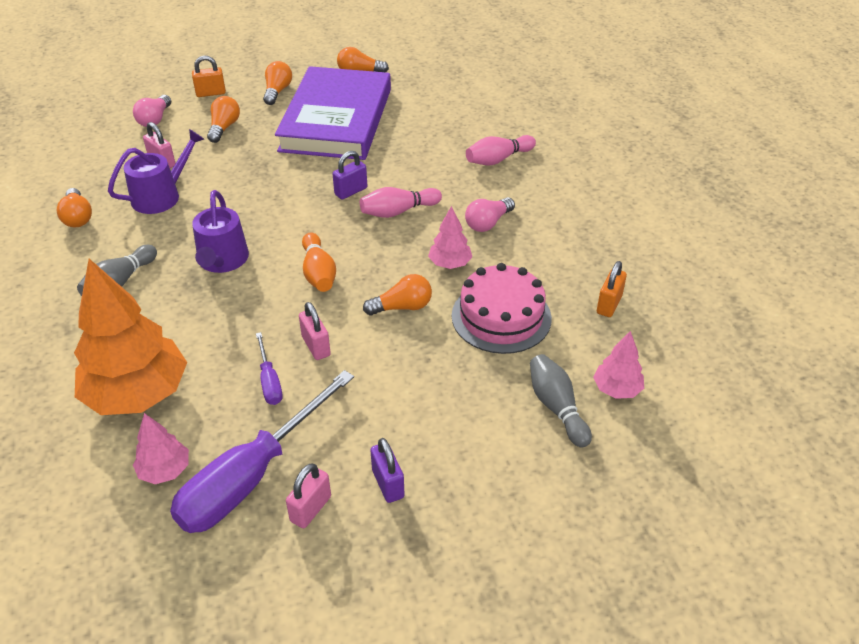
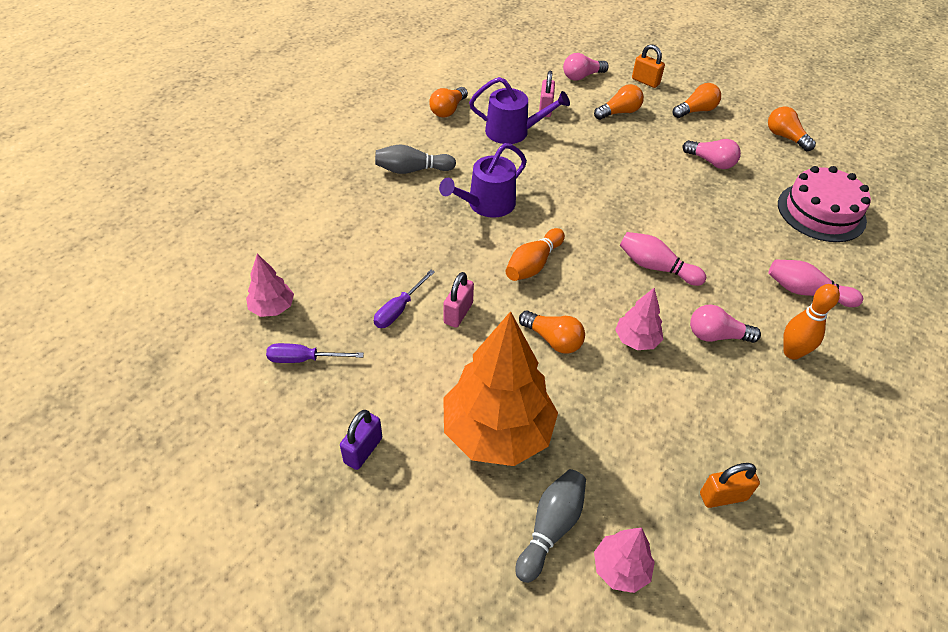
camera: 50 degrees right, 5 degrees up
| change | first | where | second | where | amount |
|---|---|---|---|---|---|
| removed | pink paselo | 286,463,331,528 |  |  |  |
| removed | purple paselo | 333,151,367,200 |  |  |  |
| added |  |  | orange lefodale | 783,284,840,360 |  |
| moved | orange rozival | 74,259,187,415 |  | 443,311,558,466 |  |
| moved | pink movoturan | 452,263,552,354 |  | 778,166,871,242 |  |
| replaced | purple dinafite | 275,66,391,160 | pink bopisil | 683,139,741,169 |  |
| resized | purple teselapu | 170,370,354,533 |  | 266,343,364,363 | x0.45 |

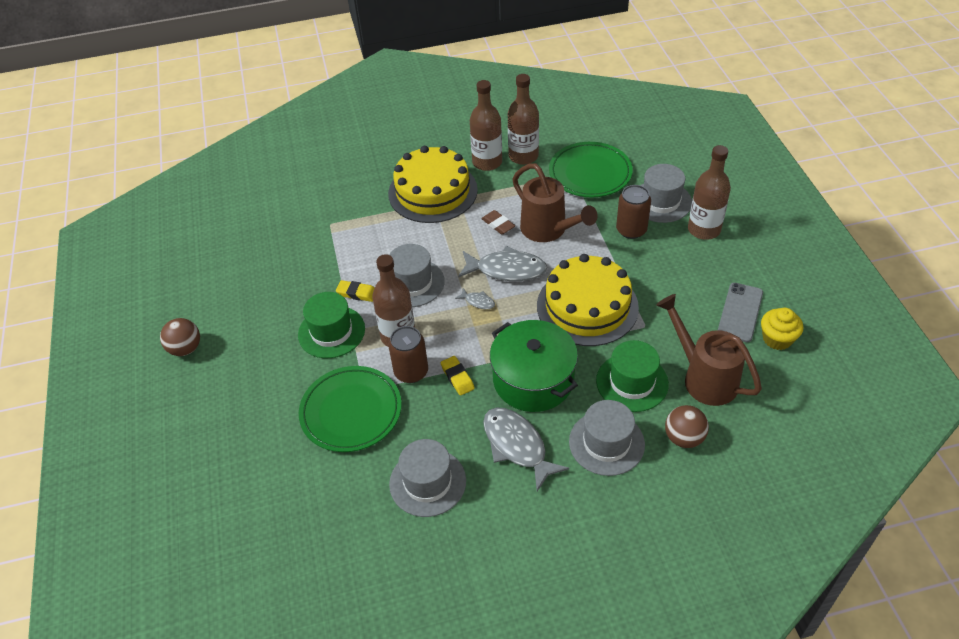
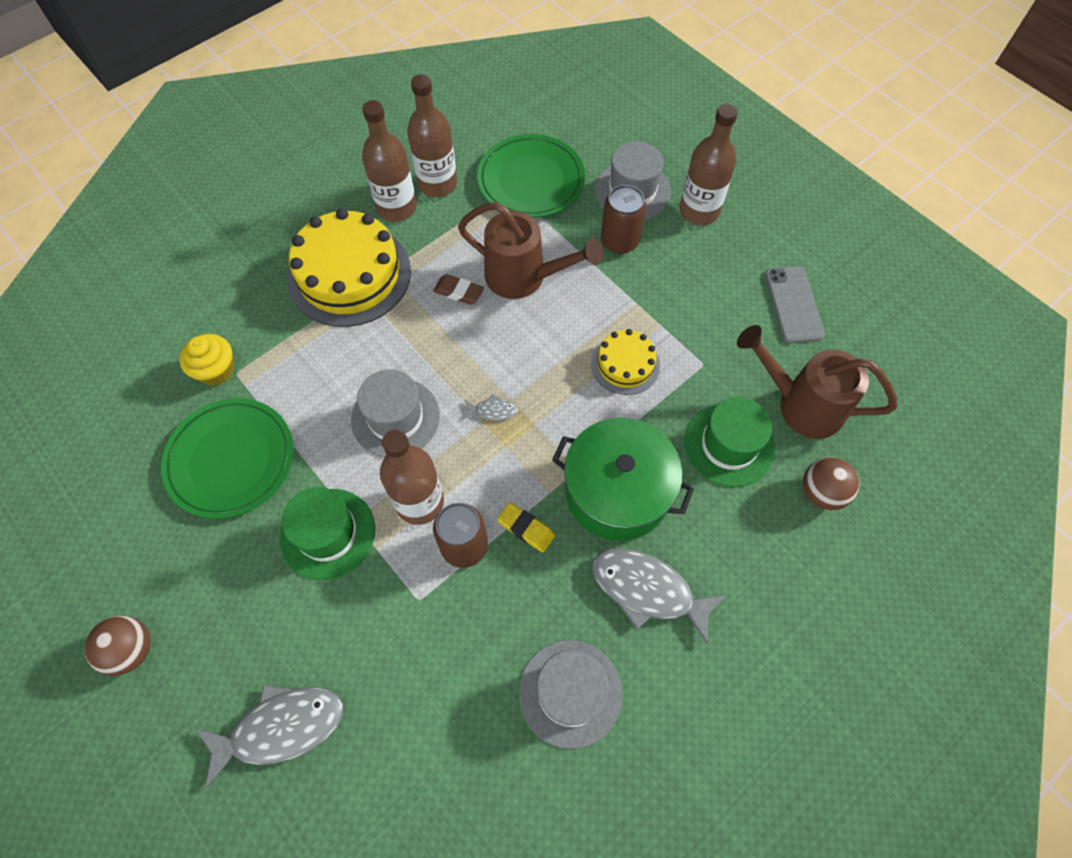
camera: 30 degrees left, 15 degrees up
| change | first | where | second | where | amount |
|---|---|---|---|---|---|
| removed | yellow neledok | 336,280,374,302 |  |  |  |
| removed | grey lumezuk | 569,400,645,476 |  |  |  |
| moved | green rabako | 299,366,402,452 |  | 161,398,293,519 |  |
| moved | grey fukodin | 458,246,547,281 |  | 196,684,343,788 |  |
| moved | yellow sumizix | 761,308,803,350 |  | 179,334,234,386 |  |
| resized | yellow movoturan | 537,254,639,346 |  | 591,329,660,395 | x0.53 |

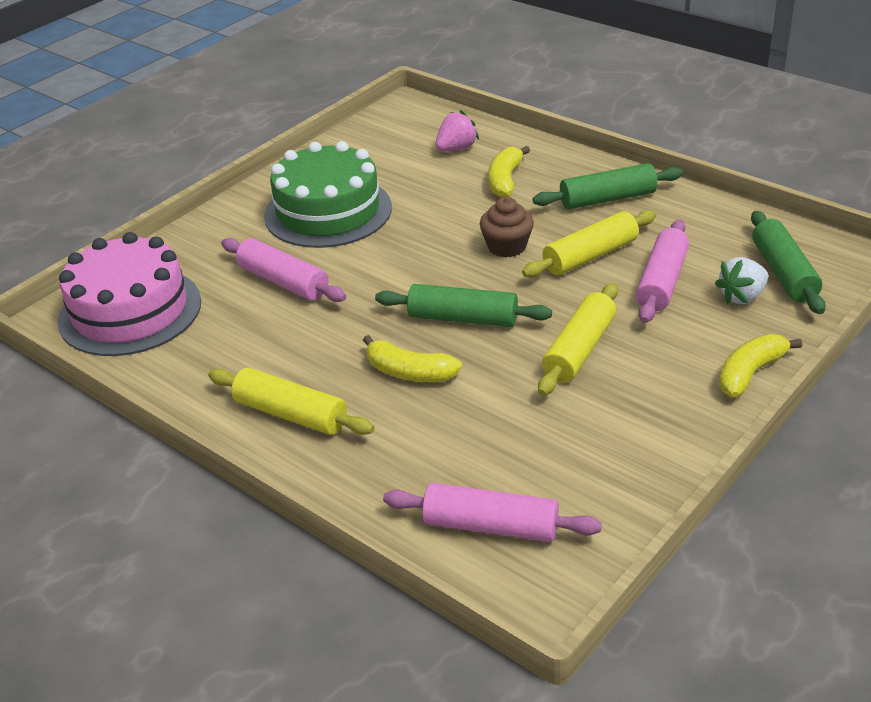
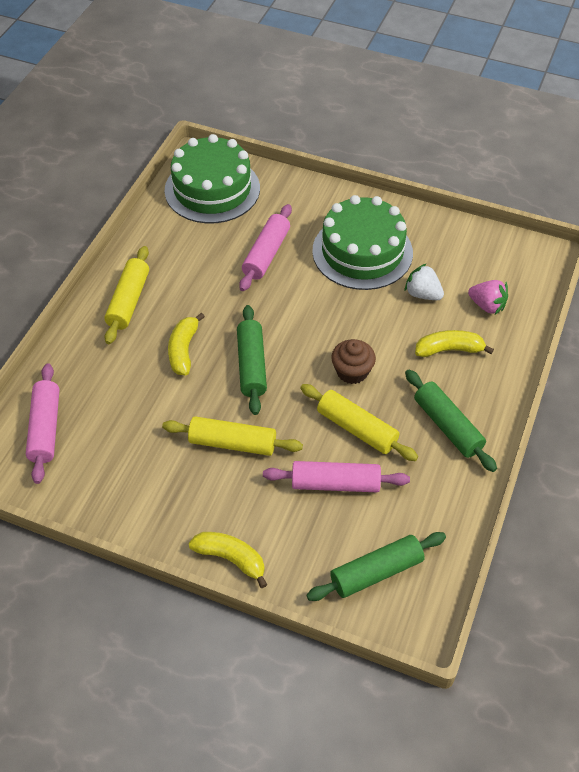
camera: 70 degrees right, 15 degrees up
| change | first | where | second | where | amount |
|---|---|---|---|---|---|
| moved | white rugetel | 715,257,768,304 |  | 405,263,444,300 |  |
| recoloured | pink movoturan | 58,232,201,356 | green movoturan | 165,134,260,223 |  |

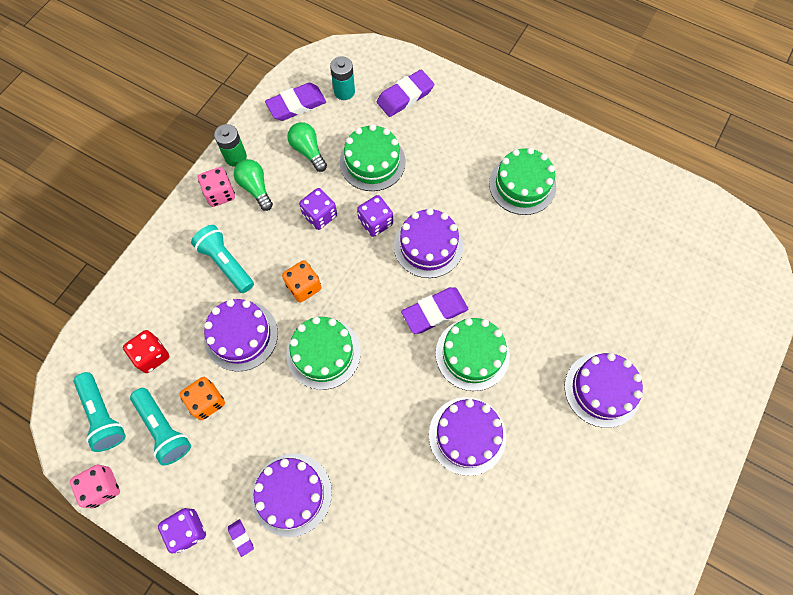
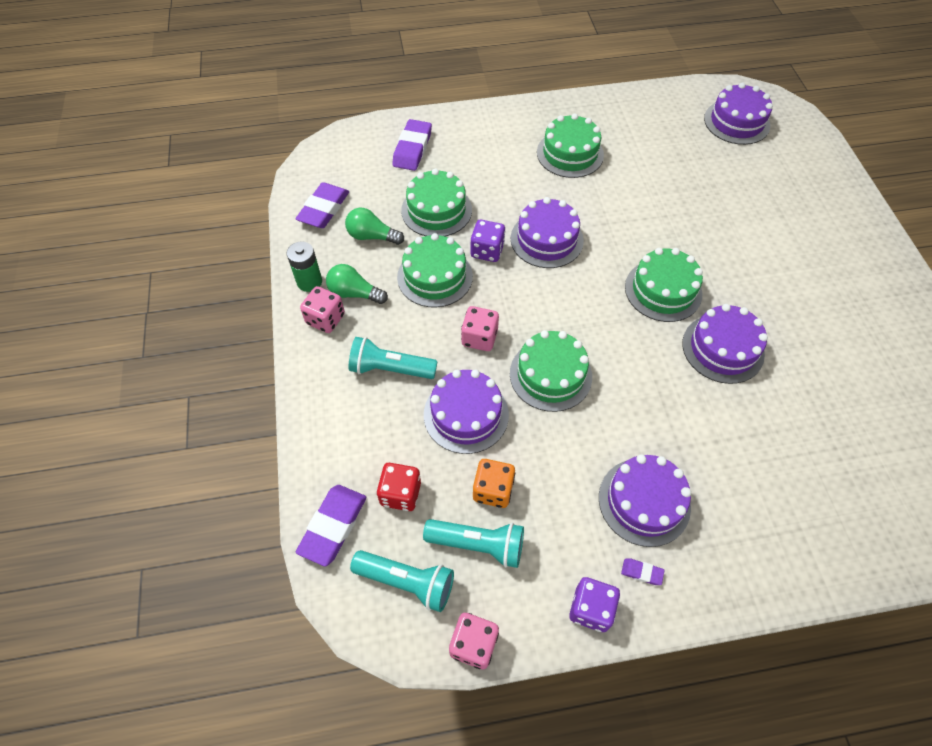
camera: 40 degrees left, 10 degrees down
| change | first | where | second | where | amount |
|---|---|---|---|---|---|
| removed | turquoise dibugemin | 330,56,355,100 |  |  |  |
| moved | purple neledok | 401,287,468,334 |  | 296,485,367,566 |  |
| moved | purple movoturan | 564,353,643,428 |  | 704,83,773,145 |  |
| replaced | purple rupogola | 299,188,337,230 | green movoturan | 397,233,473,308 |  |
| recoloured | orange rupogola | 282,260,322,303 | pink rupogola | 461,306,499,351 |  |

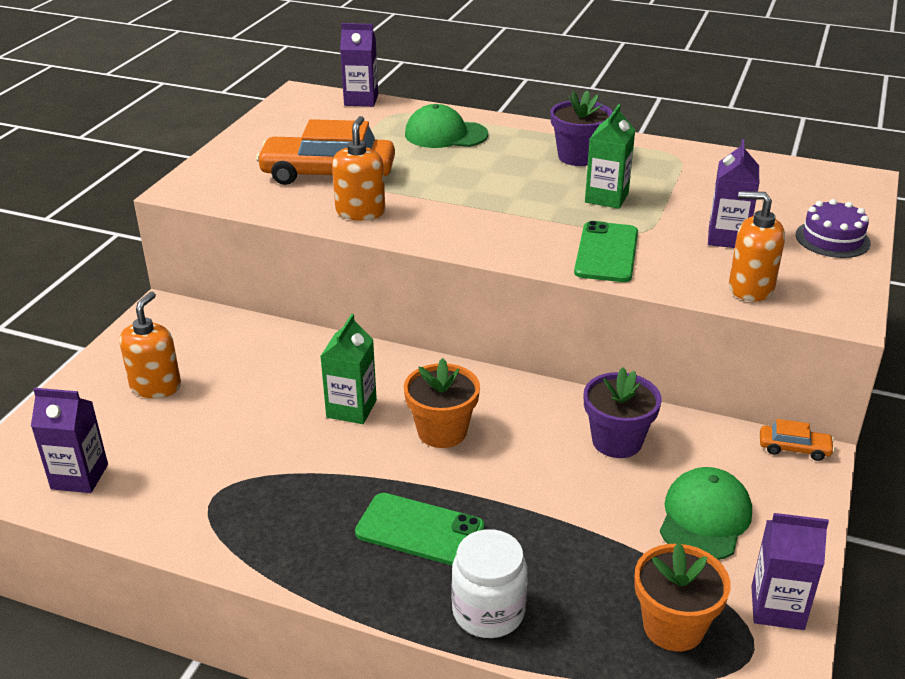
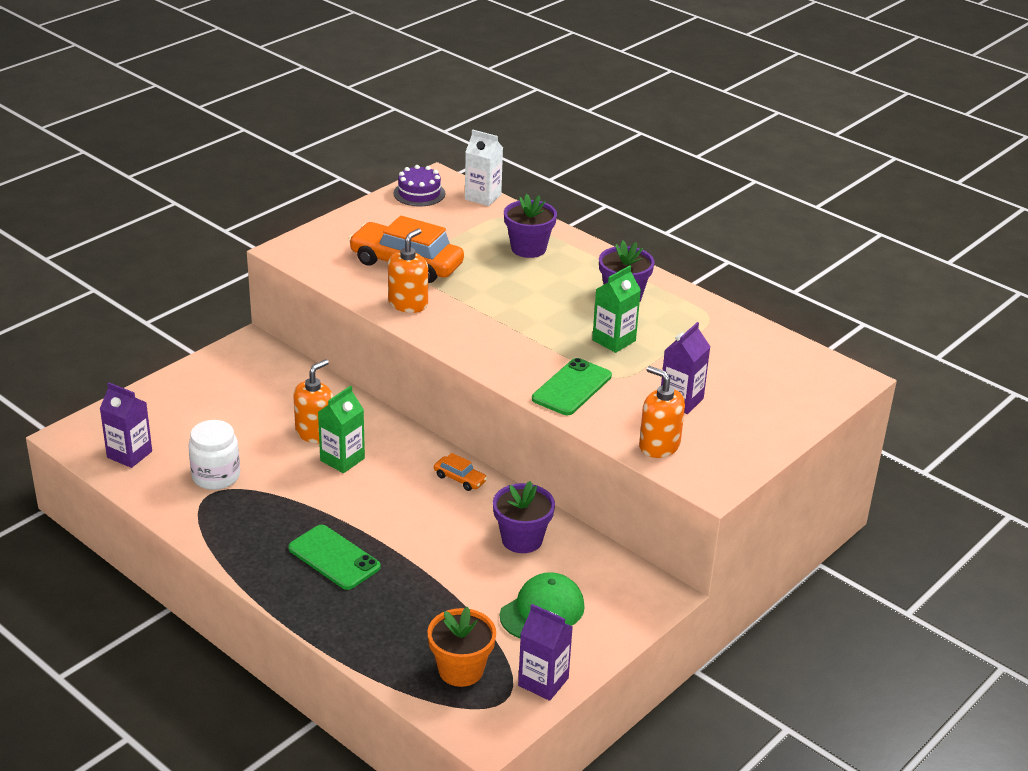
camera: 20 degrees right, 0 degrees up
| change | first | where | second | where | amount |
|---|---|---|---|---|---|
| removed | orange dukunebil | 404,358,480,448 |  |  |  |
| moved | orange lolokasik | 119,292,181,398 |  | 293,359,333,443 |  |
| moved | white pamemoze | 452,529,527,638 |  | 188,420,240,490 |  |
| moved | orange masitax | 760,419,835,461 |  | 434,453,487,491 |  |
| moved | purple movoturan | 796,199,871,258 |  | 394,165,445,206 |  |
| replaced | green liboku | 405,104,488,148 | purple dukunebil | 504,194,557,258 |  |
| recoloured | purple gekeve | 340,23,378,107 | white gekeve | 465,130,503,206 |  |

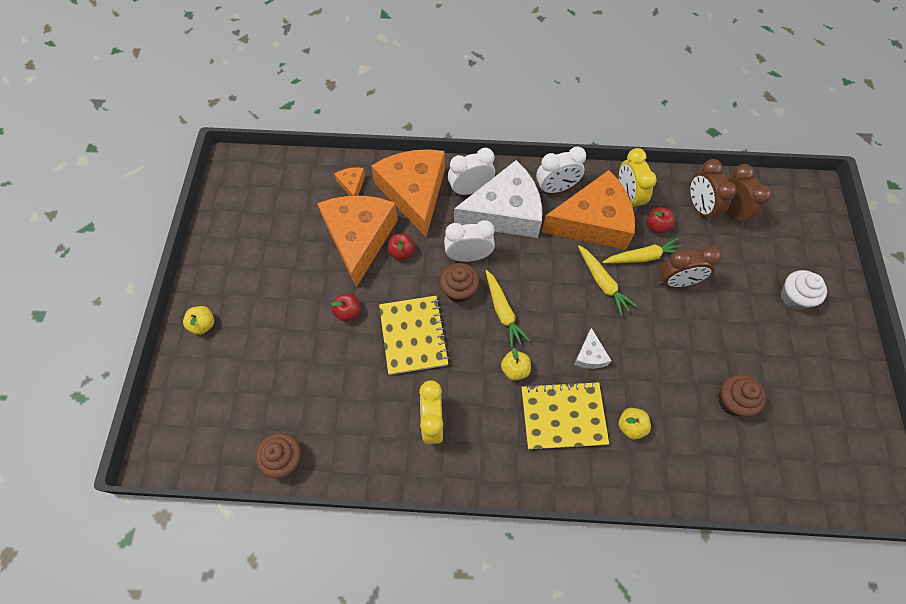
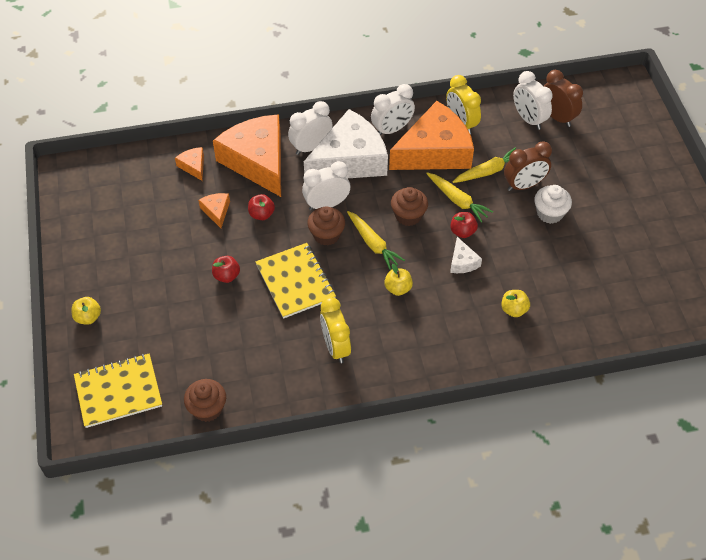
camera: 15 degrees left, 10 degrees down
| change | first | where | second | where | amount |
|---|---|---|---|---|---|
| moved | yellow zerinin | 522,381,609,449 |  | 74,354,162,428 |  |
| moved | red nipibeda | 646,207,675,234 |  | 450,212,478,238 |  |
| moved | brown sumizix | 718,374,766,417 |  | 391,187,428,226 |  |
| moved | white sumizix | 780,270,827,310 |  | 534,185,572,224 |  |
| recoloured | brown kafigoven | 690,159,736,222 | white kafigoven | 513,71,553,130 |  |
| resized | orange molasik | 317,196,398,288 |  | 198,193,230,228 | x0.41 |

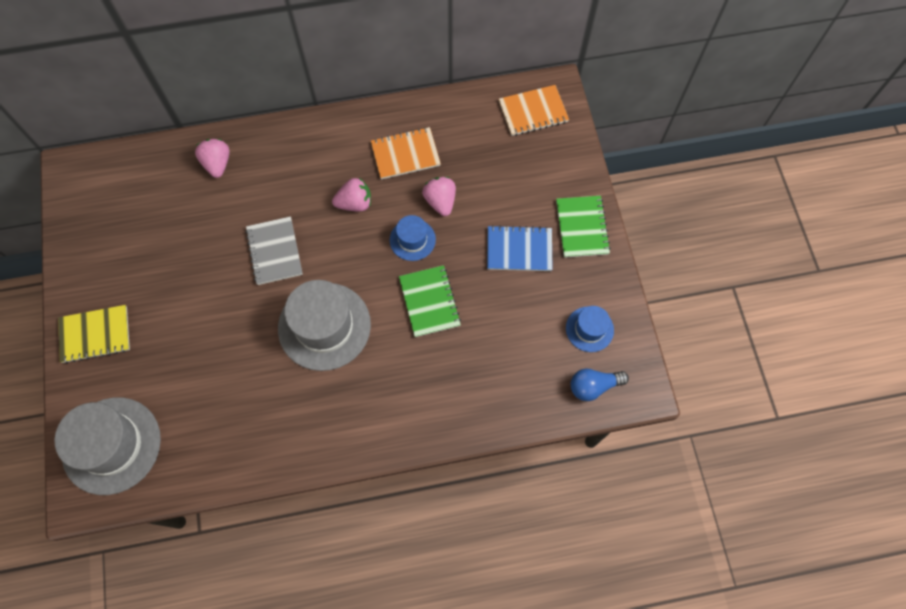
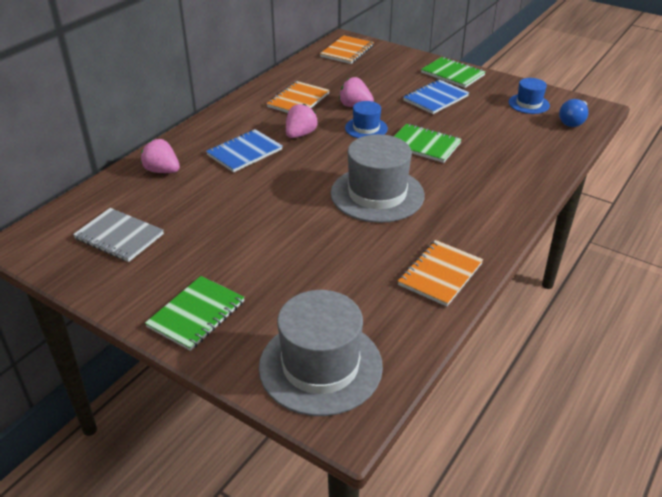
camera: 45 degrees left, 30 degrees down
| change | first | where | second | where | amount |
|---|---|---|---|---|---|
| added |  |  | blue zerinin | 206,129,283,172 |  |
| added |  |  | orange zerinin | 398,240,483,306 |  |
| moved | grey zerinin | 245,216,303,285 |  | 73,208,164,262 |  |
| recoloured | yellow zerinin | 58,305,130,363 | green zerinin | 145,276,245,351 |  |

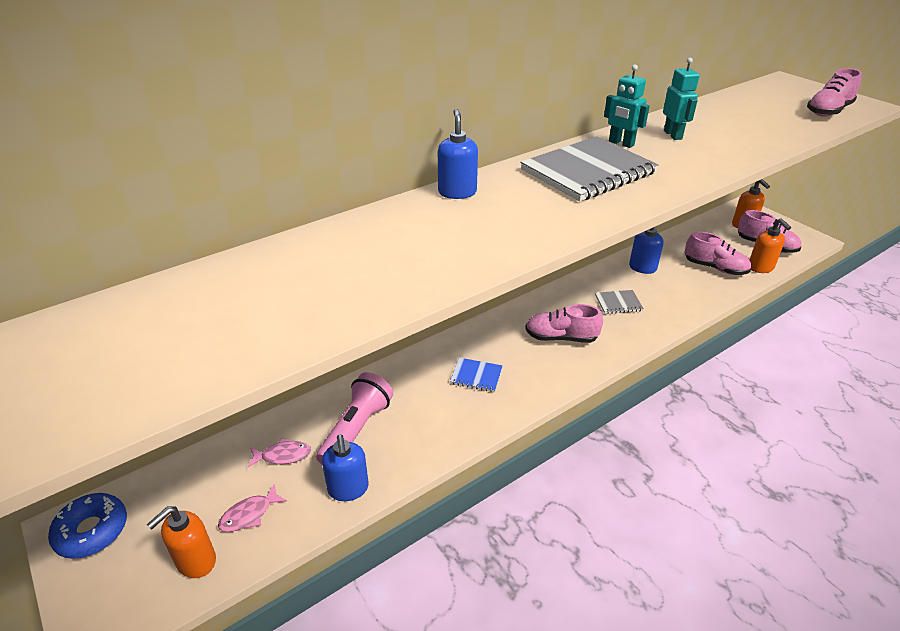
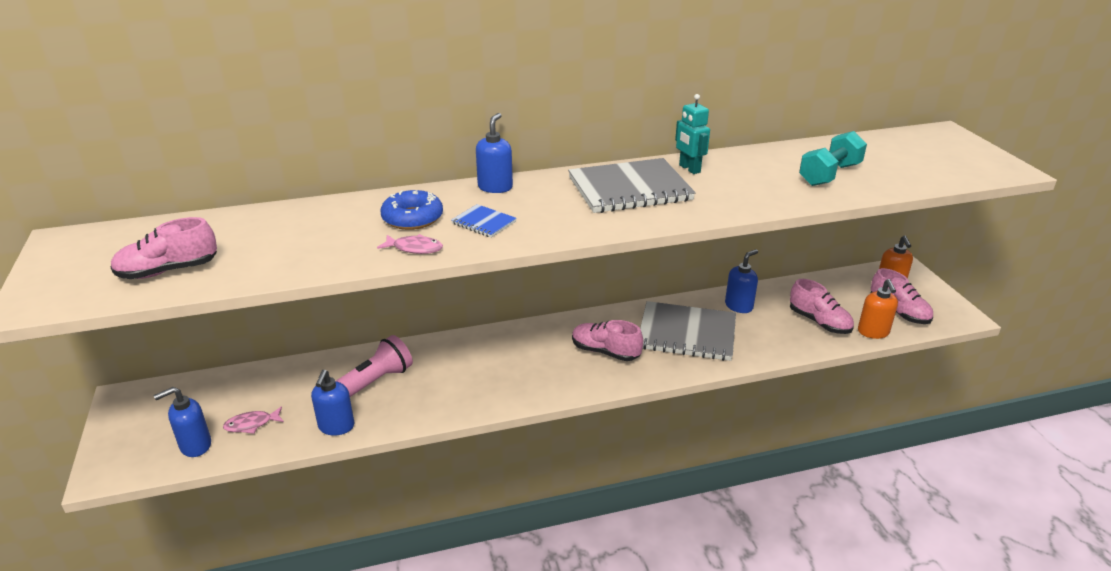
camera: 20 degrees right, 5 degrees down
| change | first | where | second | where | amount |
|---|---|---|---|---|---|
| removed | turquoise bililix | 663,57,700,140 |  |  |  |
| added |  |  | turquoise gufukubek | 799,131,867,186 |  |
| moved | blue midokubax | 48,493,127,559 |  | 380,190,443,230 |  |
| moved | pink fukodin | 247,438,311,467 |  | 377,234,443,254 |  |
| moved | blue zerinin | 450,358,503,392 |  | 451,204,517,238 |  |
| moved | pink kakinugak | 807,68,862,117 |  | 110,217,217,279 |  |
| recoloured | orange lolokasik | 147,506,216,578 | blue lolokasik | 154,387,211,457 |  |
| resized | grey zerinin | 595,290,644,314 |  | 640,301,736,361 | x2.19 |

